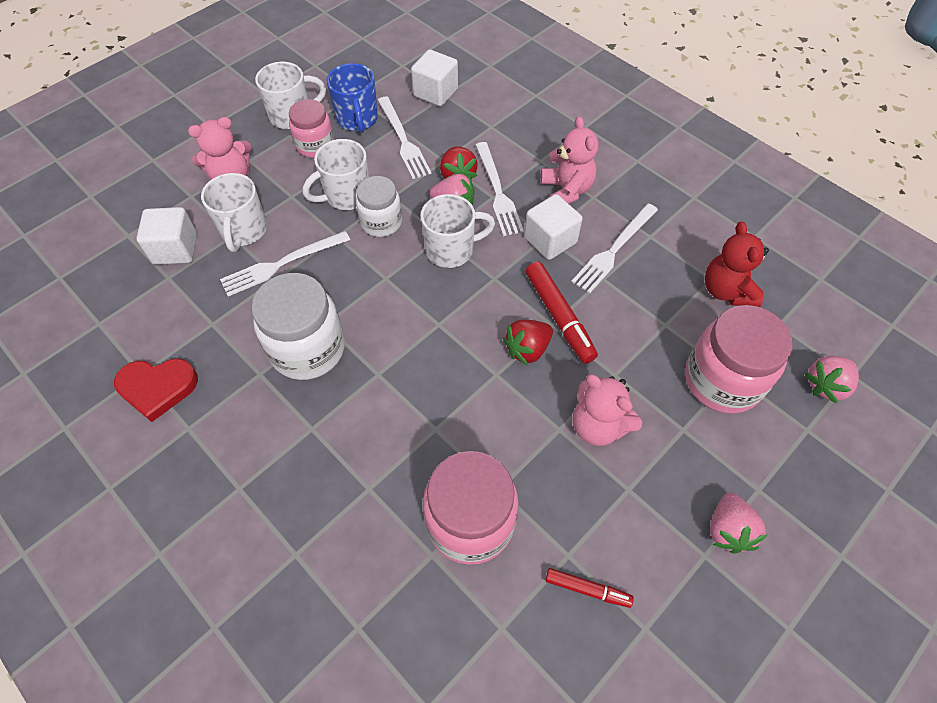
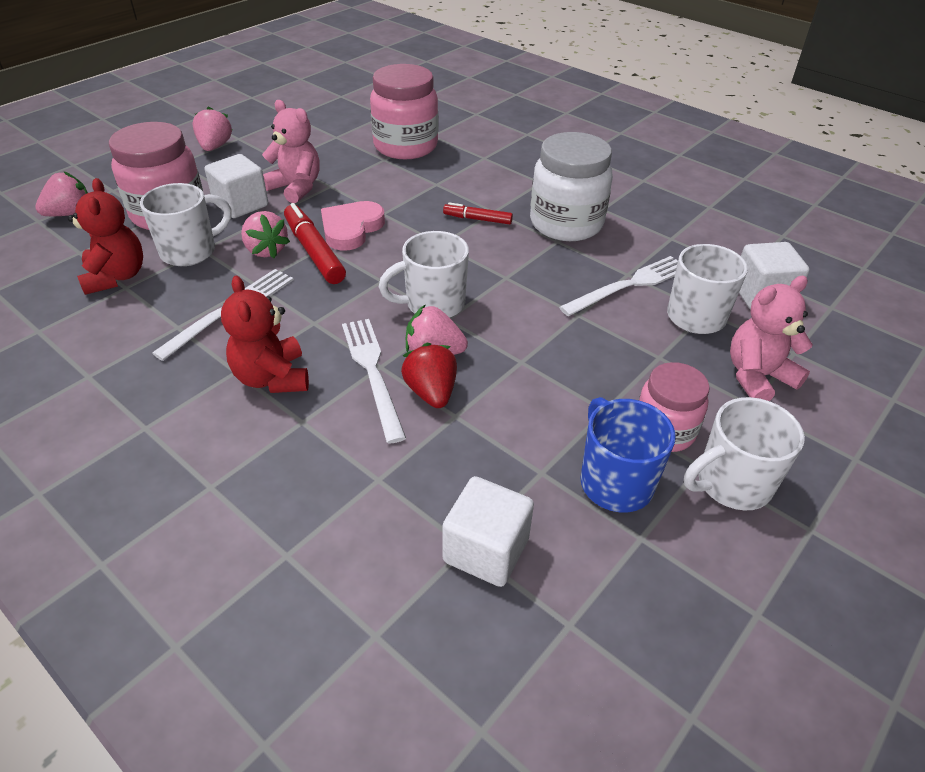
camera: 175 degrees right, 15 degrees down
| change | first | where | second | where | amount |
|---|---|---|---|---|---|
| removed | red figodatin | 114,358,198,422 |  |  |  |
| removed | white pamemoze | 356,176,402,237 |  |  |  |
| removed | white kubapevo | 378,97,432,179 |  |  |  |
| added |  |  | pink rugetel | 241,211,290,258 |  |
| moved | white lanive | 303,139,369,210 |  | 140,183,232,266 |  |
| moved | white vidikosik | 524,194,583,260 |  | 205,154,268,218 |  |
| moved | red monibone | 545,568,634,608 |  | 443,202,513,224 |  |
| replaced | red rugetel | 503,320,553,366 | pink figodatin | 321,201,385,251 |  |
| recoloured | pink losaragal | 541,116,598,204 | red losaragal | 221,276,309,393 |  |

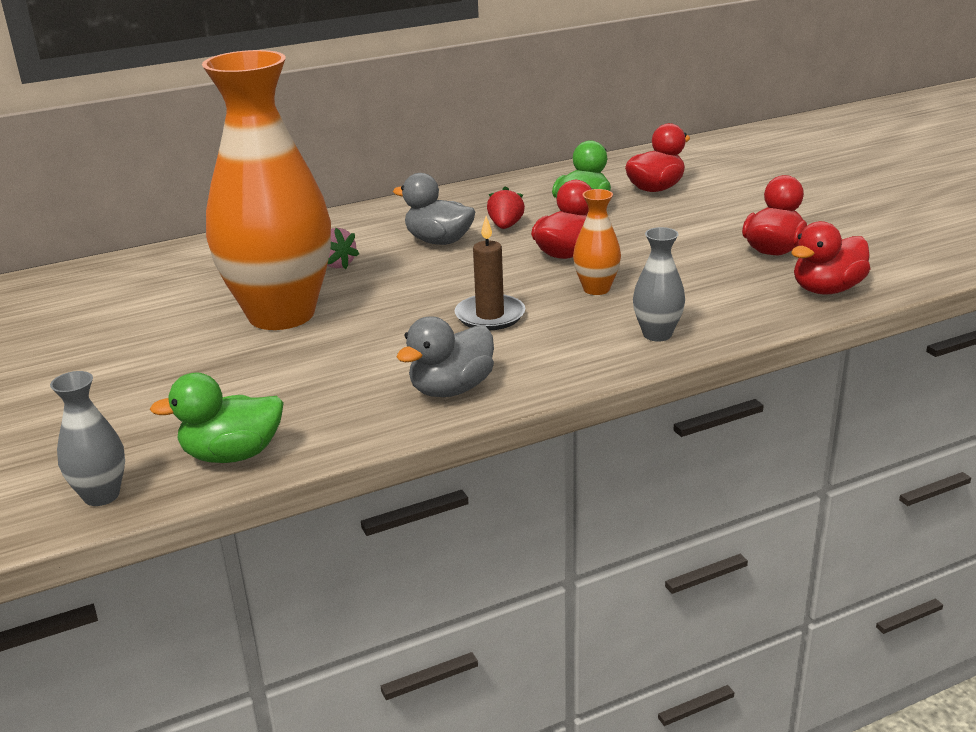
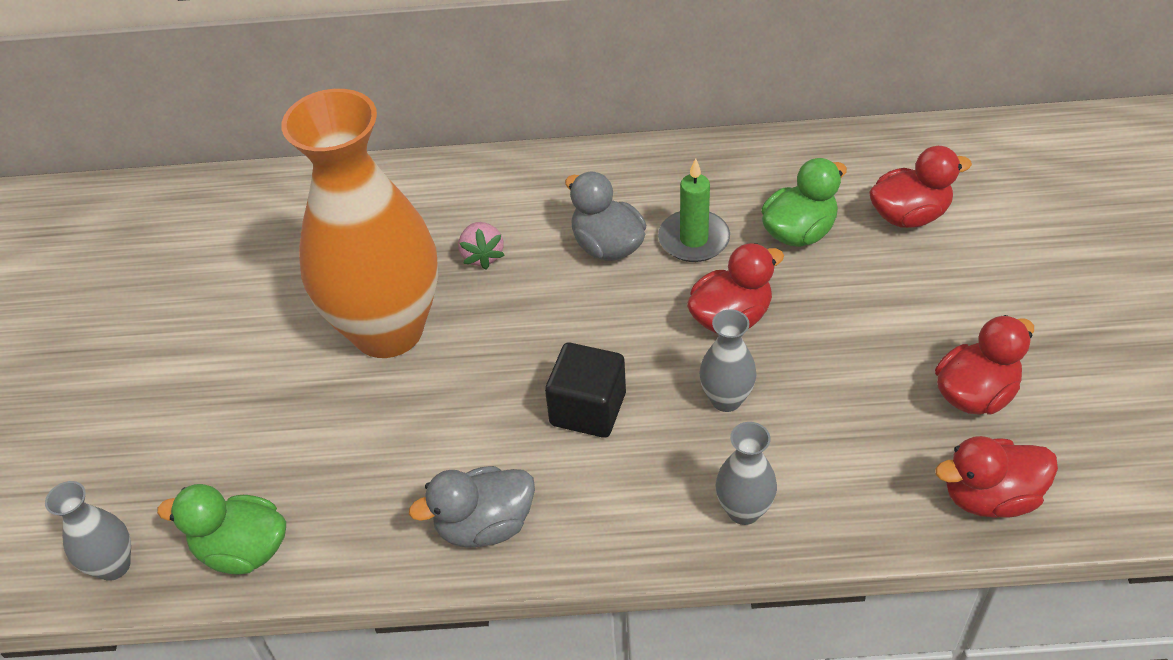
camera: 25 degrees right, 20 degrees up
| change | first | where | second | where | amount |
|---|---|---|---|---|---|
| replaced | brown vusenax | 455,216,526,331 | black vidikosik | 545,343,626,438 |  |
| replaced | red rugetel | 487,186,525,229 | green vusenax | 658,158,730,262 |  |
| recoloured | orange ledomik | 573,189,621,295 | grey ledomik | 699,309,757,412 |  |

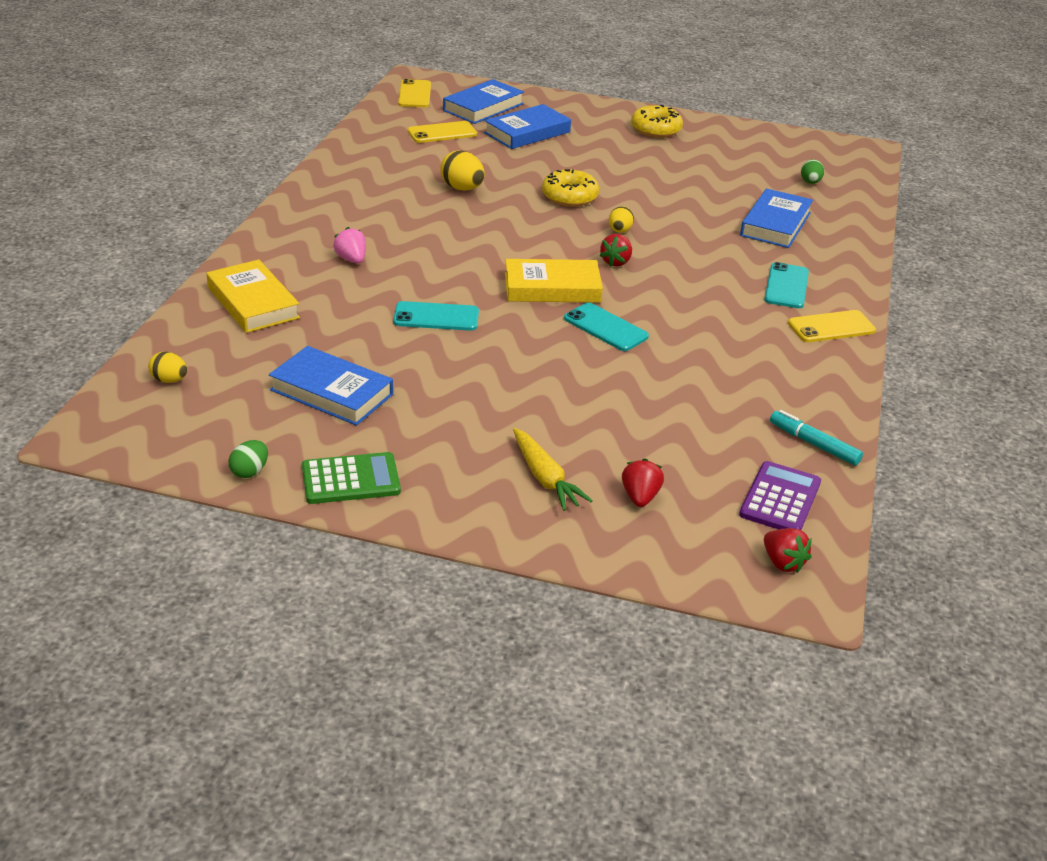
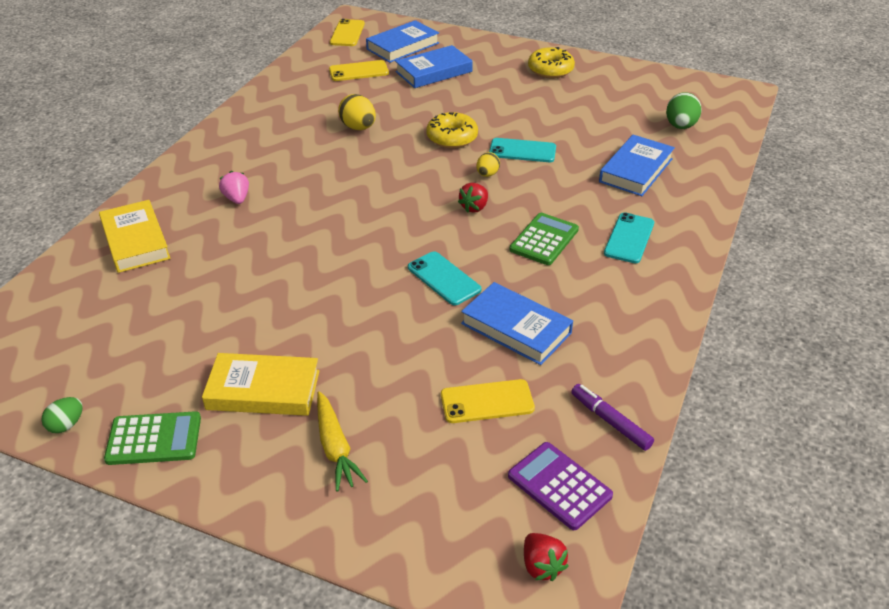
camera: 10 degrees right, 5 degrees up
| change | first | where | second | where | amount |
|---|---|---|---|---|---|
| removed | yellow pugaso | 148,352,187,383 |  |  |  |
| removed | red rugetel | 622,459,664,507 |  |  |  |
| added |  |  | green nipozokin | 509,213,579,265 |  |
| moved | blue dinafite | 269,346,393,426 |  | 461,282,573,365 |  |
| moved | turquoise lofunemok | 393,301,479,331 |  | 489,138,556,162 |  |
| moved | yellow dinafite | 505,259,603,303 |  | 202,353,320,416 |  |
| moved | yellow lofunemok | 788,310,876,342 |  | 441,379,535,423 |  |
| recoloured | turquoise monibone | 770,410,863,466 | purple monibone | 571,384,654,451 |  |
| turned | purple nipozokin | 739,461,821,530 |  | 508,442,613,530 | 75 degrees counterclockwise |
| resized | green pugaso | 801,159,824,184 |  | 666,92,702,129 | x1.60 |

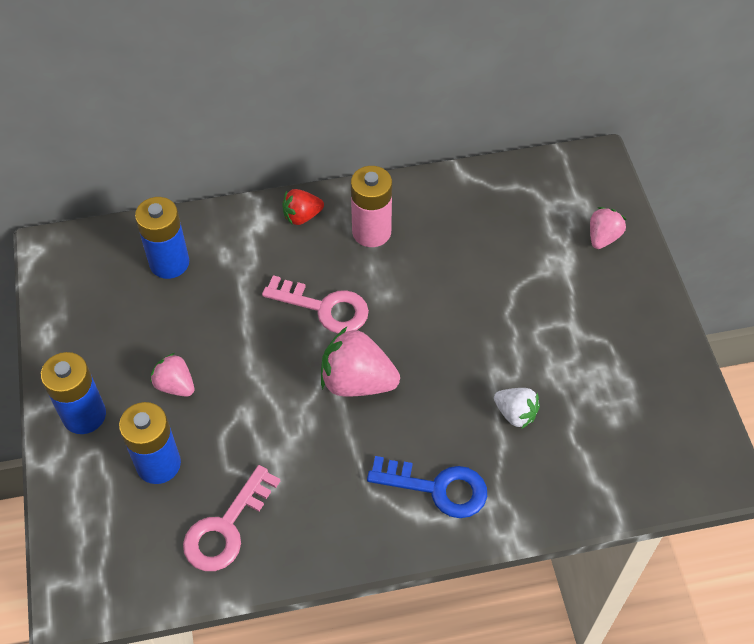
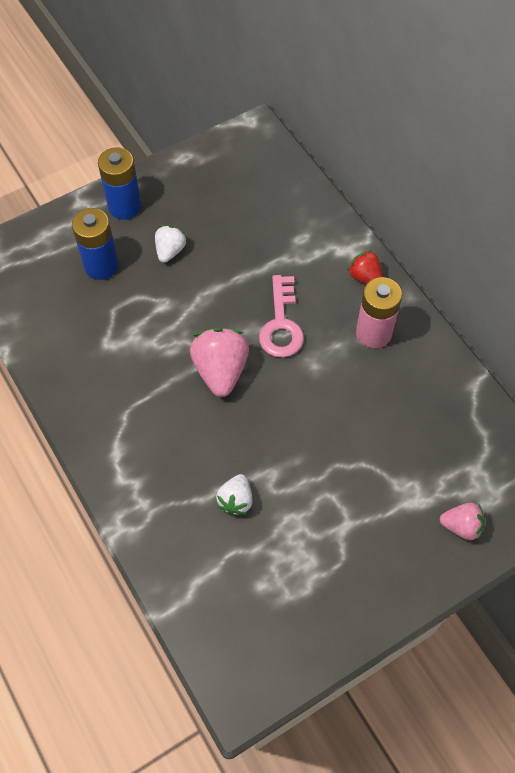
camera: 70 degrees right, 5 degrees up
| change | first | where | second | where | amount |
|---|---|---|---|---|---|
| removed | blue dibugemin | 135,197,189,279 |  |  |  |
| removed | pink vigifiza | 183,465,280,571 |  |  |  |
| removed | blue vigifiza | 367,456,487,518 |  |  |  |
| recoloured | pink rugetel | 150,353,194,397 | white rugetel | 155,225,186,263 |  |

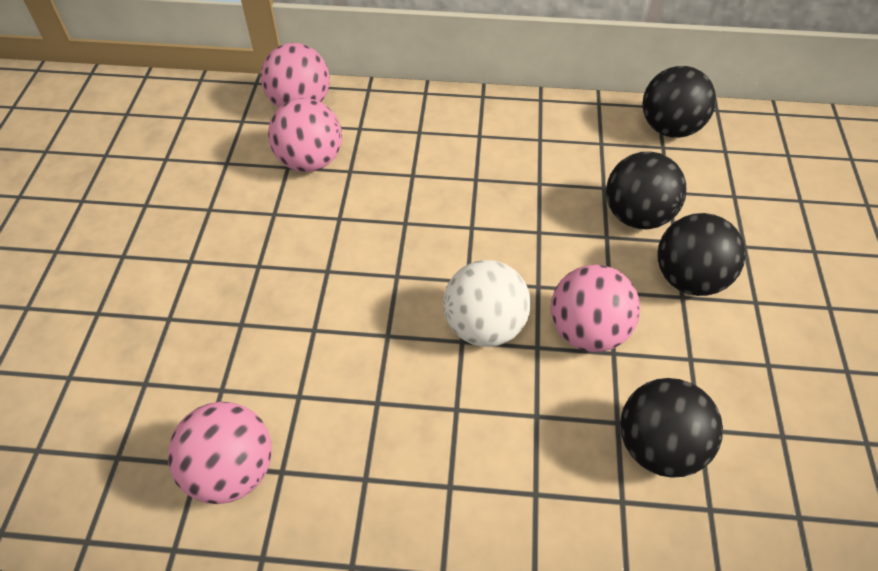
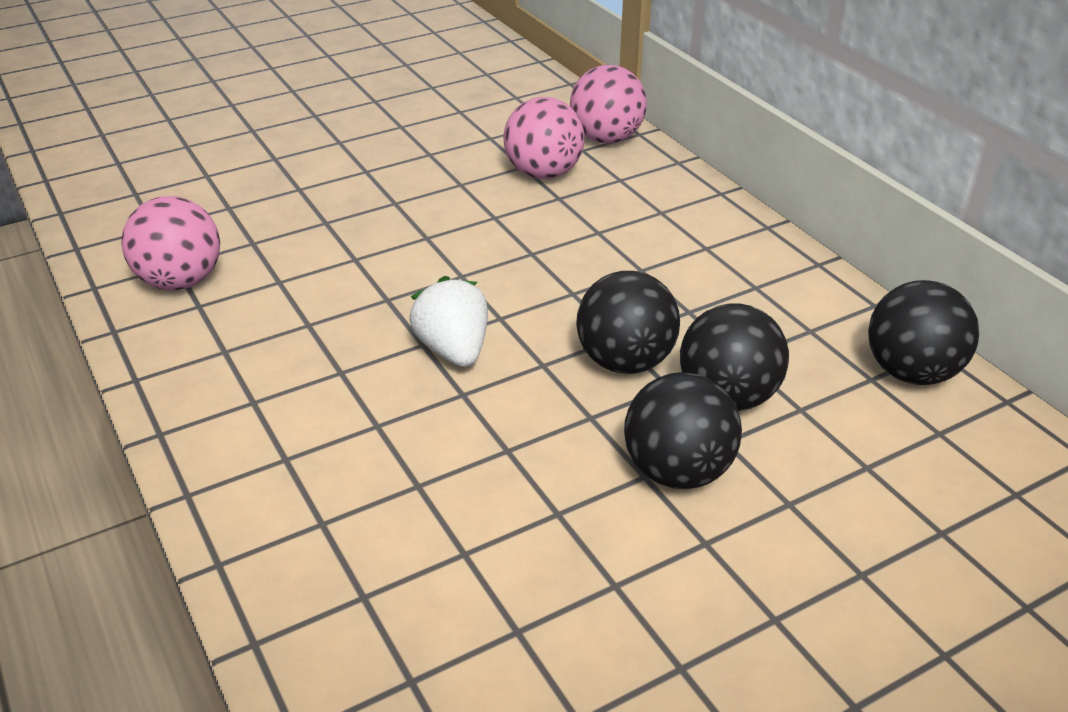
camera: 55 degrees right, 15 degrees down
| change | first | where | second | where | amount |
|---|---|---|---|---|---|
| removed | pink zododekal | 551,264,640,352 |  |  |  |
| moved | black zododekal | 620,378,723,478 |  | 576,271,680,374 |  |
| replaced | white zododekal | 443,260,531,347 | white rugetel | 410,276,488,367 |  |

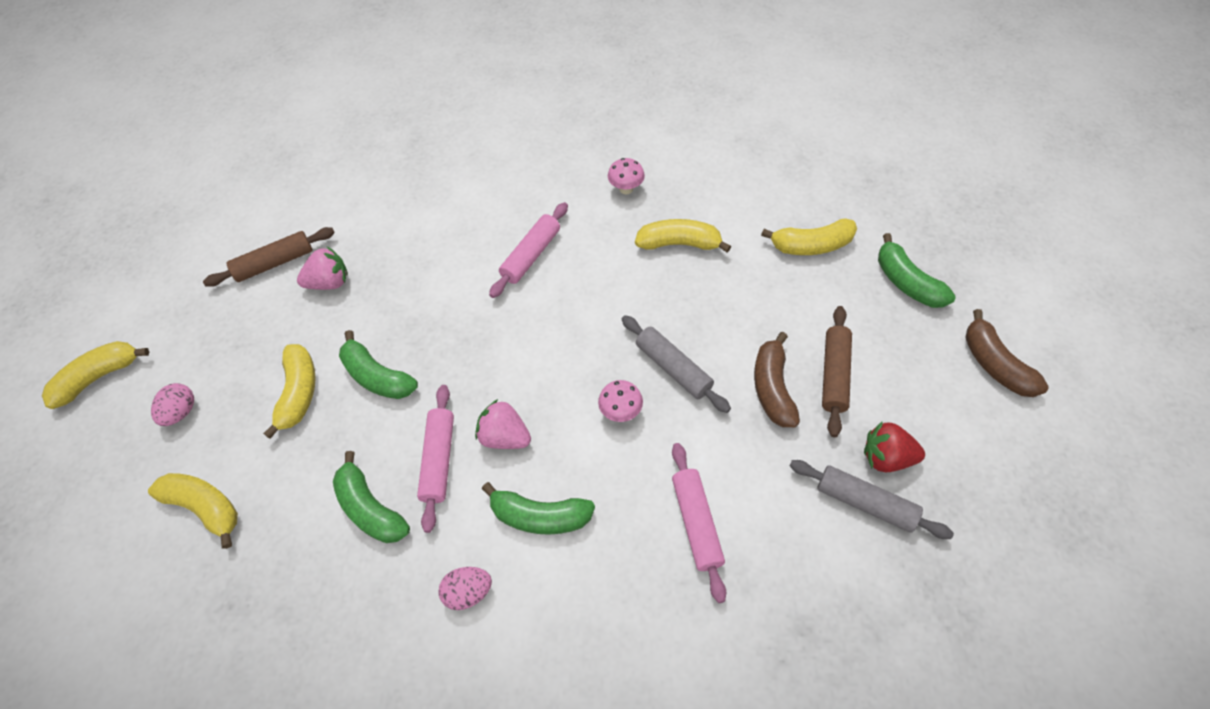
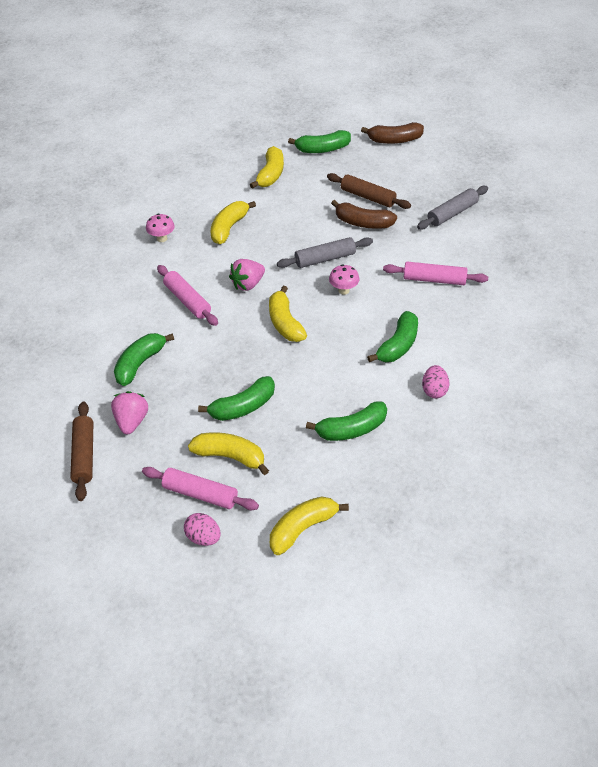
camera: 70 degrees left, 10 degrees down
| change | first | where | second | where | amount |
|---|---|---|---|---|---|
| removed | red rugetel | 864,421,925,472 |  |  |  |
| added |  |  | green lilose | 114,333,174,386 |  |
| moved | yellow lilose | 42,341,149,409 |  | 269,286,307,342 |  |
| moved | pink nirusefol | 417,385,454,533 |  | 142,467,259,510 |  |
| moved | pink rugetel | 475,399,531,449 |  | 229,259,265,291 |  |

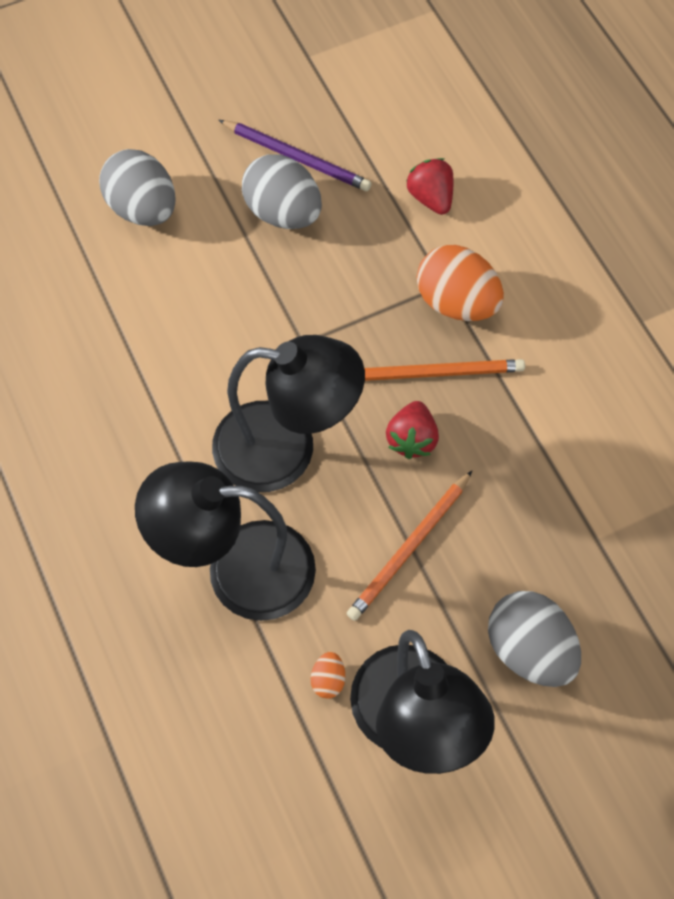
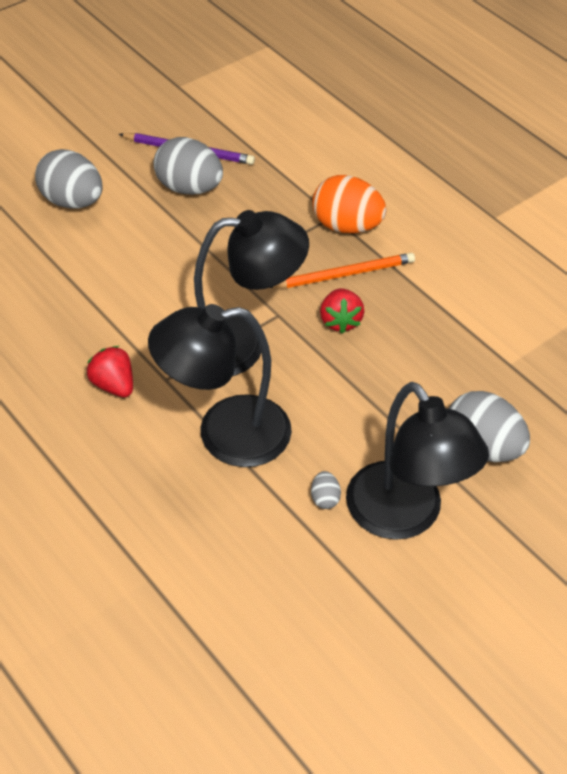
camera: 15 degrees left, 15 degrees down
| change | first | where | second | where | amount |
|---|---|---|---|---|---|
| removed | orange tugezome | 347,471,472,621 |  |  |  |
| moved | red rugetel | 406,158,453,215 |  | 87,346,133,397 |  |
| recoloured | orange pugaso | 311,652,345,699 | grey pugaso | 311,471,341,509 |  |

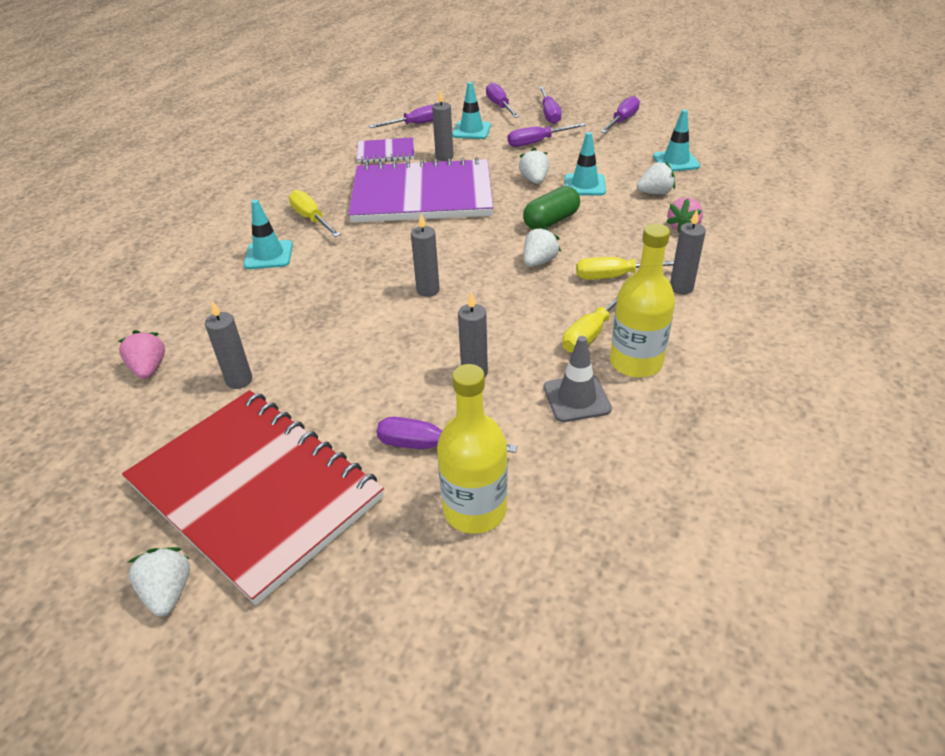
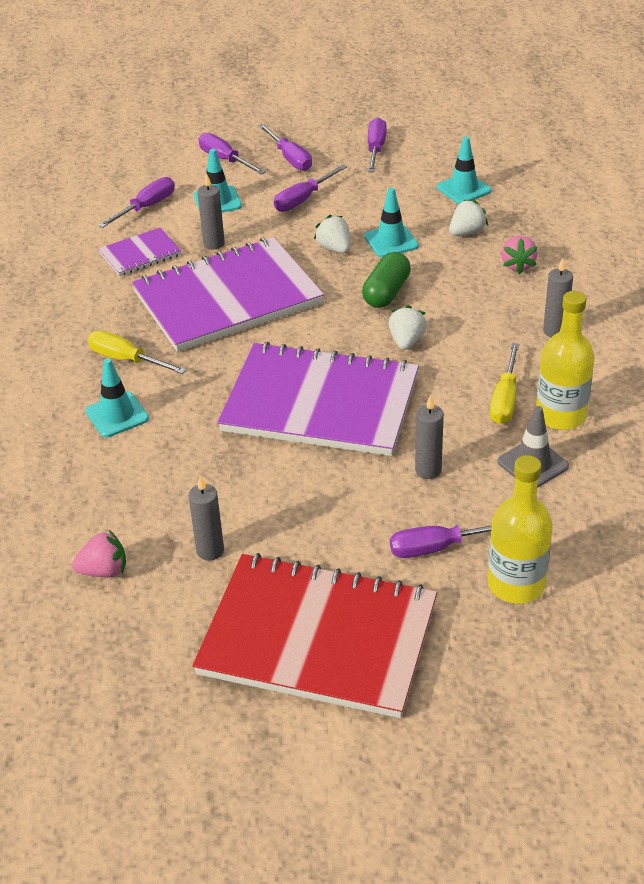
camera: 25 degrees left, 0 degrees up
| change | first | where | second | where | amount |
|---|---|---|---|---|---|
| removed | white rugetel | 127,547,190,616 |  |  |  |
| removed | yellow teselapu | 576,257,674,280 |  |  |  |
| replaced | grey vusenax | 411,213,440,297 | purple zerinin | 217,342,419,456 |  |
| turned | pink rugetel | 118,330,165,379 |  | 72,530,126,577 | 120 degrees clockwise |

